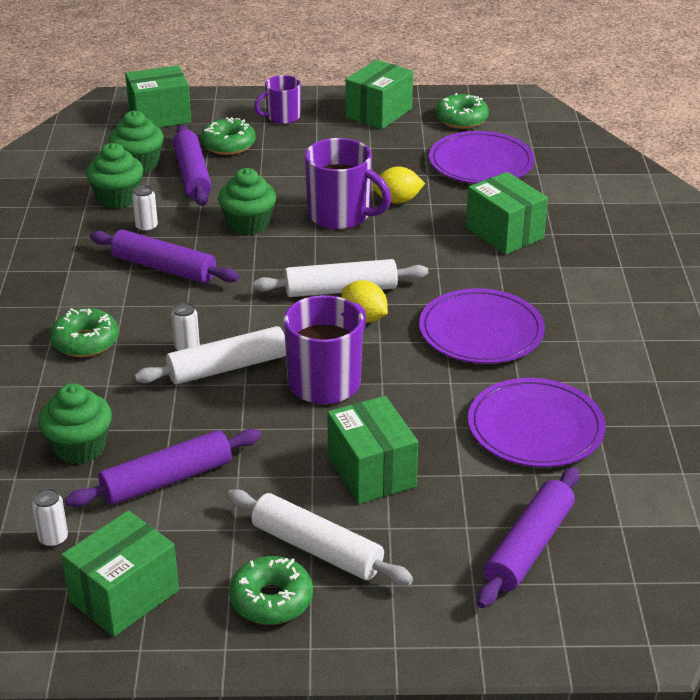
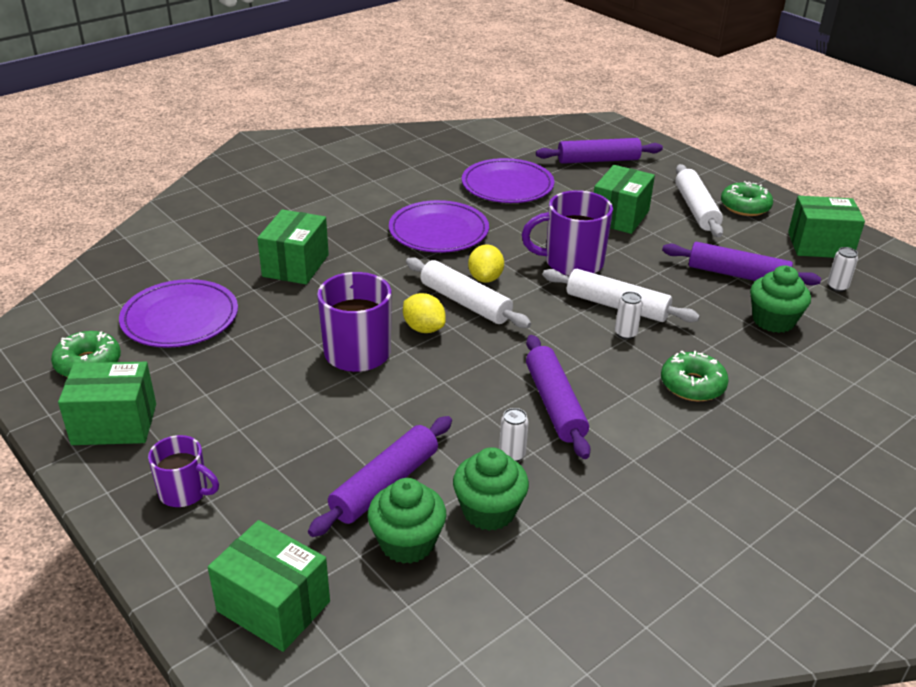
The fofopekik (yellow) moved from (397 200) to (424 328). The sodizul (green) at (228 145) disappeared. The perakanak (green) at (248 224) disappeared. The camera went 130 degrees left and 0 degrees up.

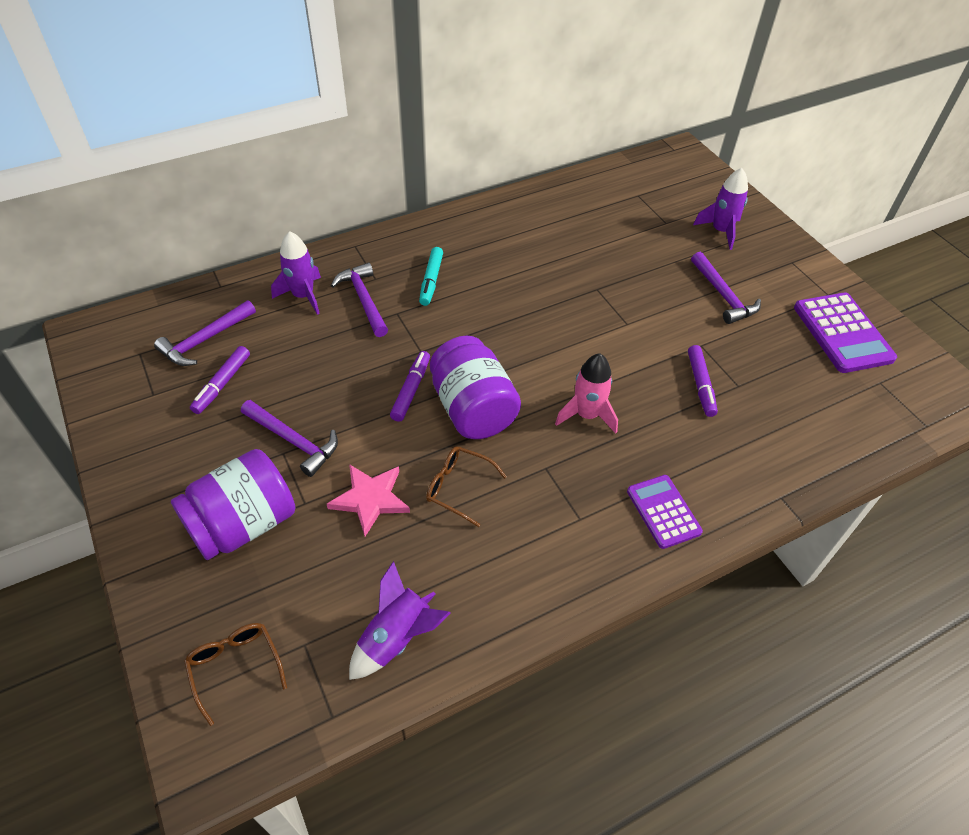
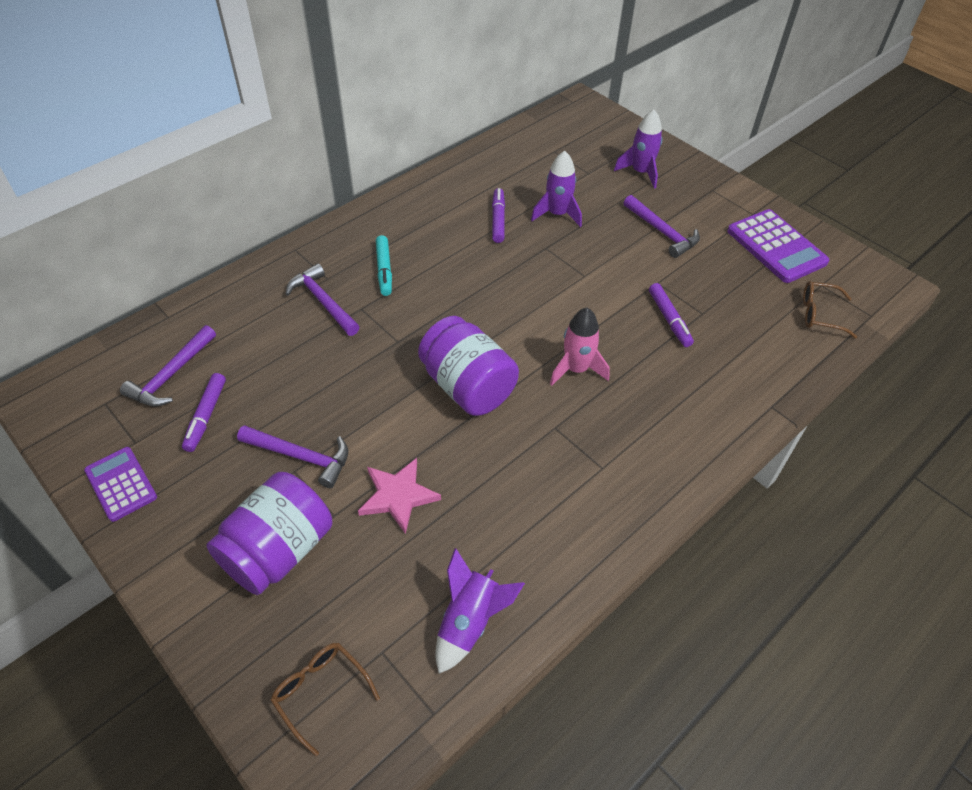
The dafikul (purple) moved from (663 511) to (121 484). The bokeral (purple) moved from (411 390) to (498 220). The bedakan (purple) moved from (303 296) to (557 214). The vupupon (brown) moved from (458 487) to (819 314). The camera went 15 degrees left and 0 degrees up.

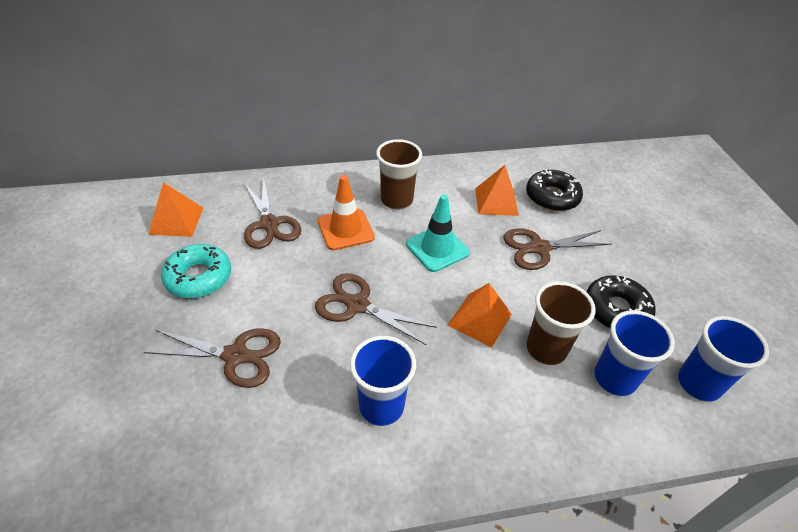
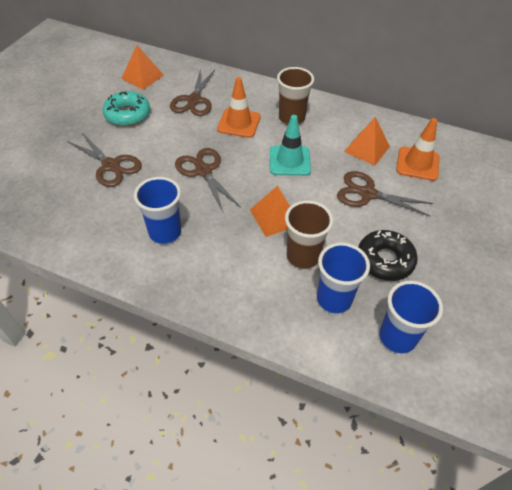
The sodizul (black) at (552 197) was replaced by the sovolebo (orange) at (417 164). The camera went 35 degrees right and 5 degrees up.

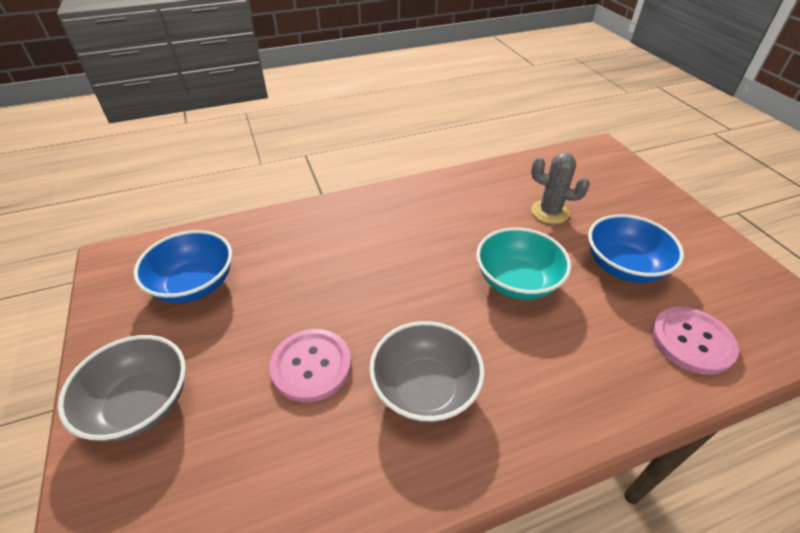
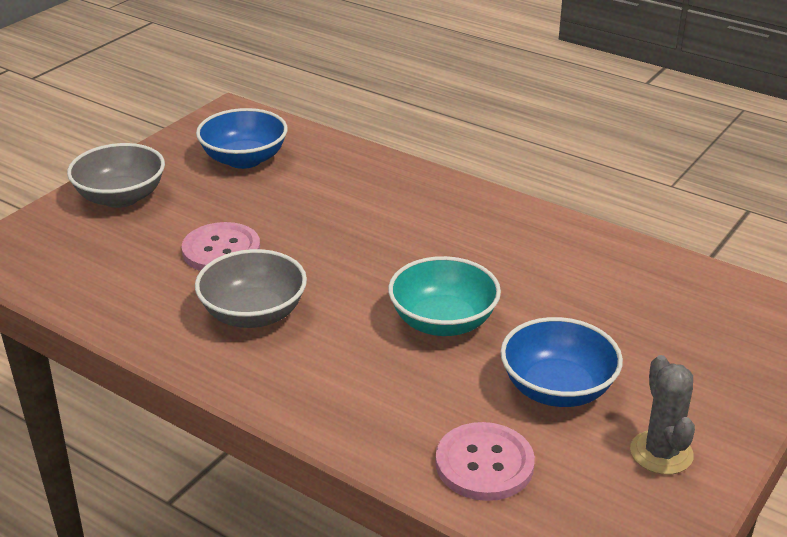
The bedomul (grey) moved from (549 212) to (661 453). The camera went 55 degrees right and 10 degrees down.

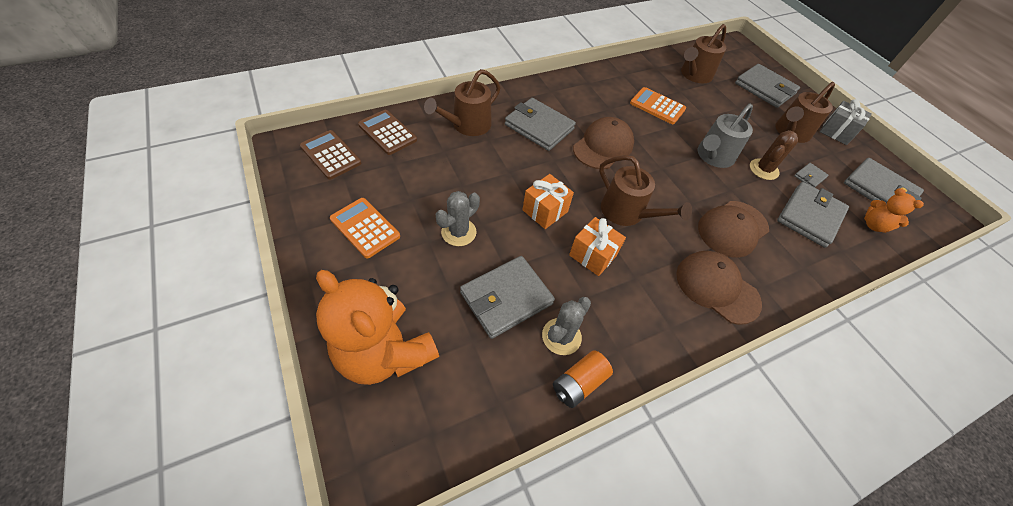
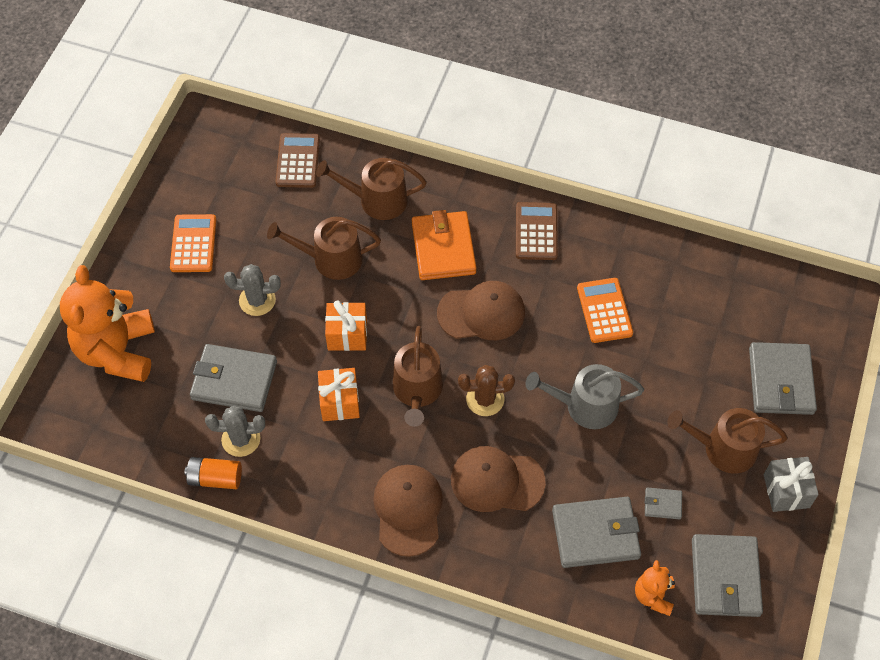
The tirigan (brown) moved from (694 75) to (331 259). The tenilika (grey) at (539 127) became the tenilika (orange) at (443 248). The bedomul (brown) moved from (763 169) to (485 399). The dafikul (brown) moved from (331 155) to (536 232). The camera went 50 degrees right and 5 degrees up.

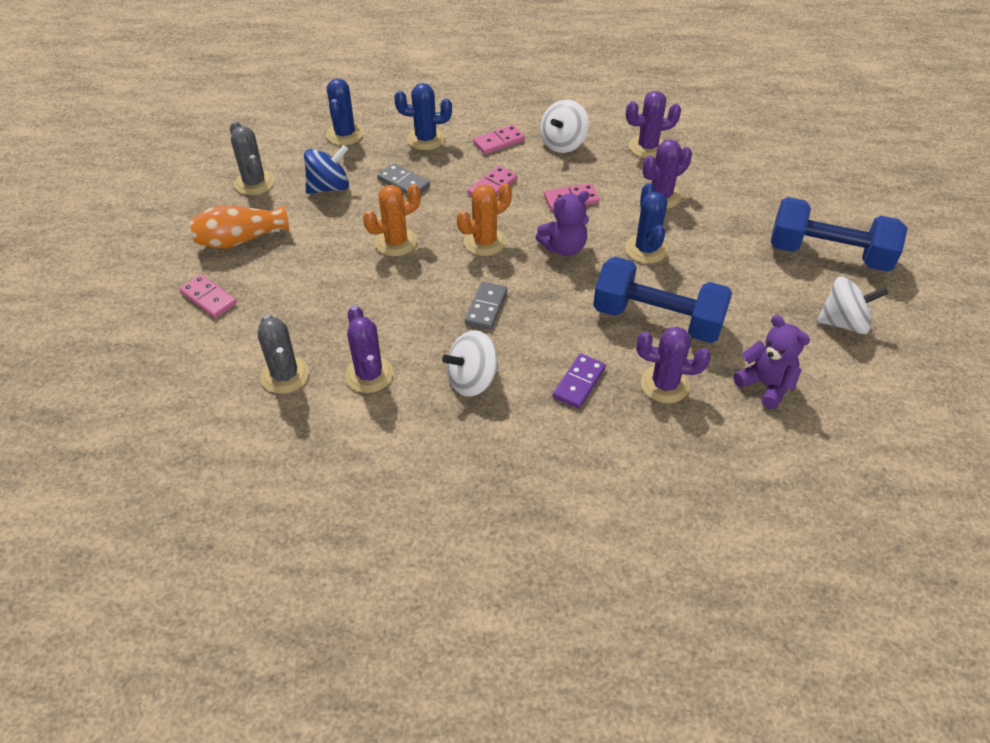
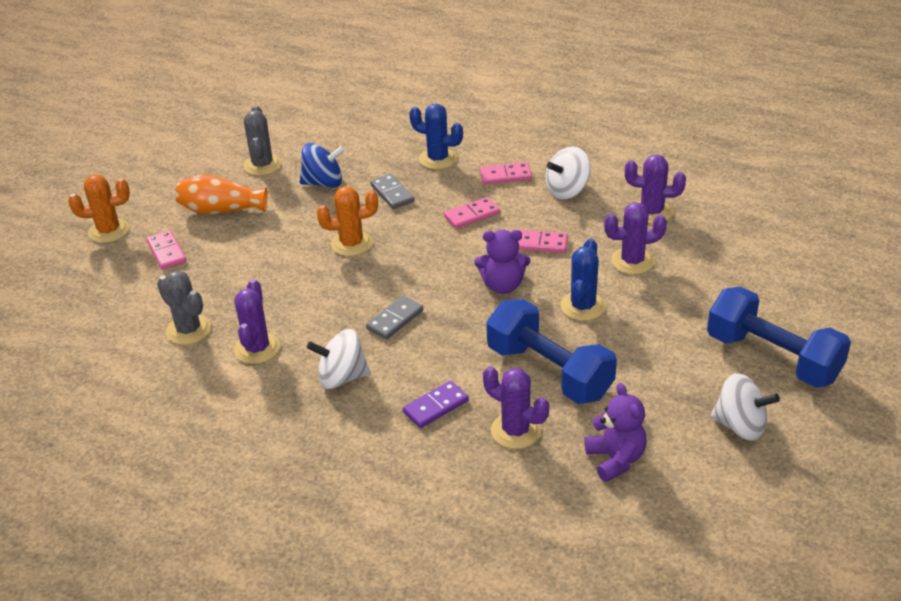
The bedomul (orange) moved from (484 242) to (109 231). The bedomul (grey) at (285 375) turned 45 degrees counterclockwise. The bedomul (blue) at (345 134) disappeared. The camera went 25 degrees right and 10 degrees down.

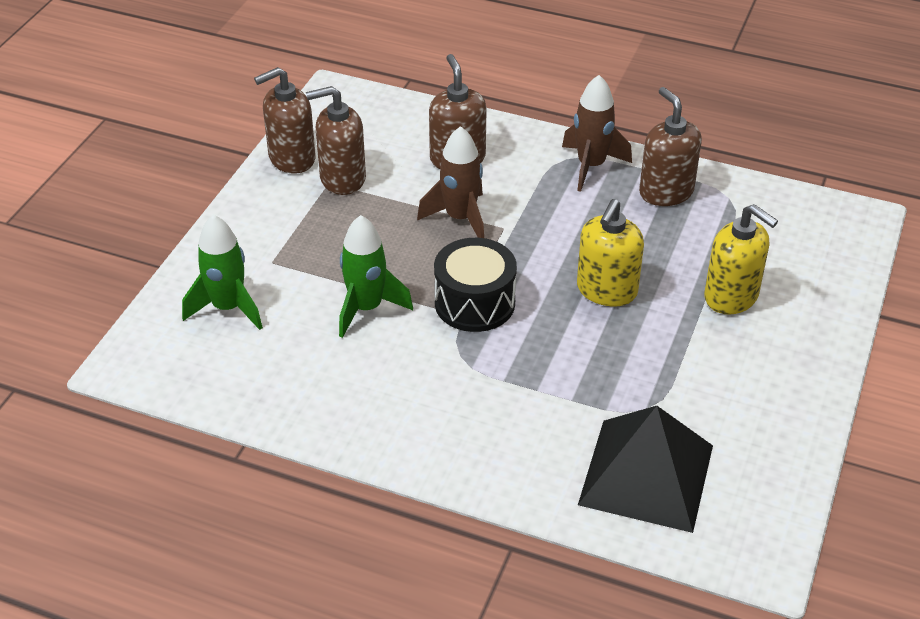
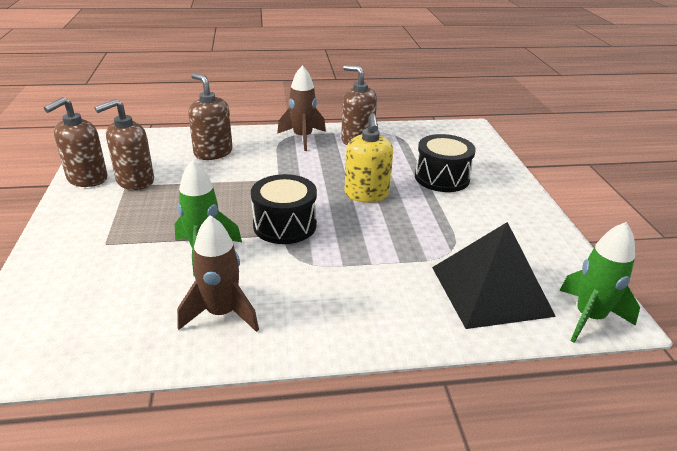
The bedakan (brown) moved from (460 218) to (222 313). The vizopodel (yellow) at (731 297) was replaced by the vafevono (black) at (442 178). The bedakan (green) moved from (228 308) to (589 317). The camera went 30 degrees left and 10 degrees down.

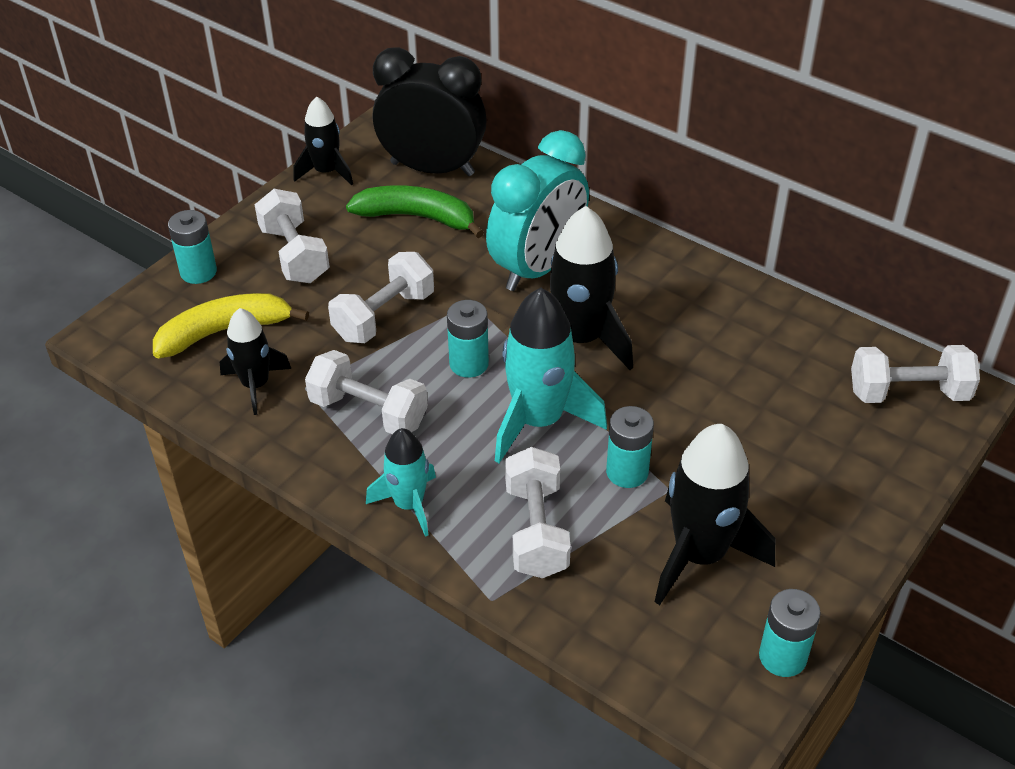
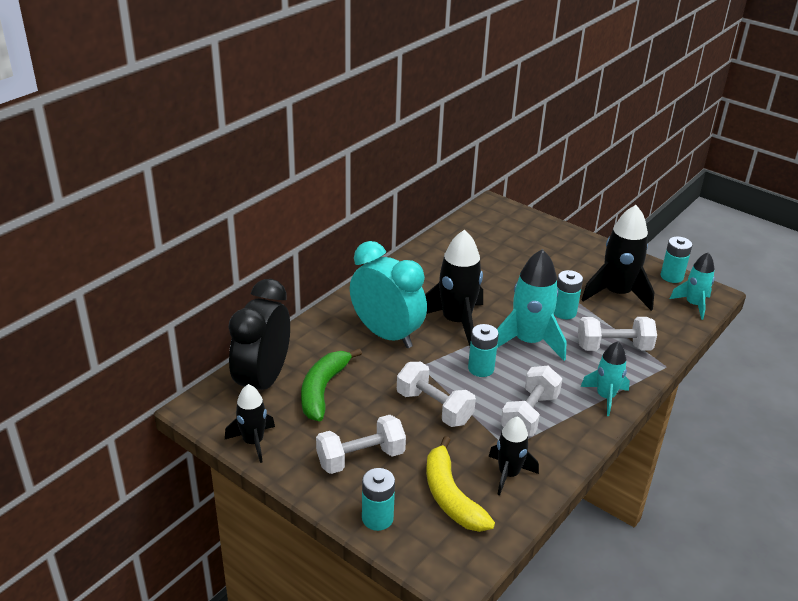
The bedakan (turquoise) at (693 304) appeared. The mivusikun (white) at (908 393) disappeared. The camera went 90 degrees left and 10 degrees down.

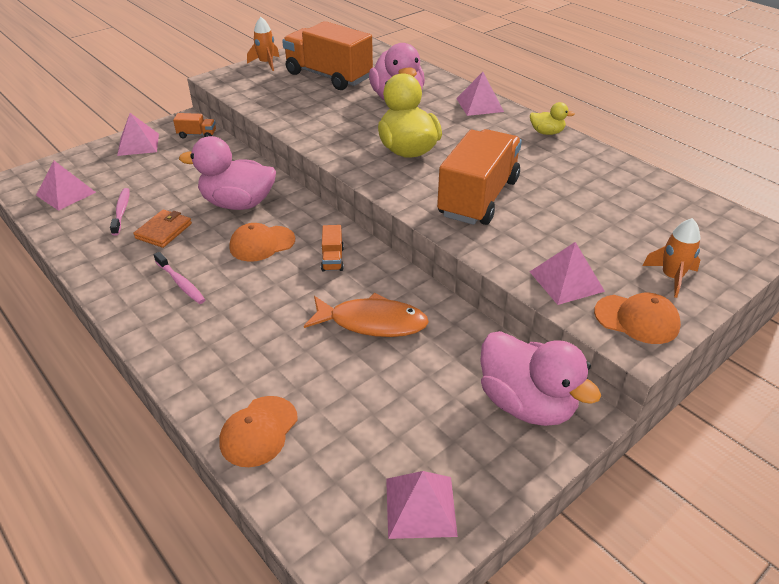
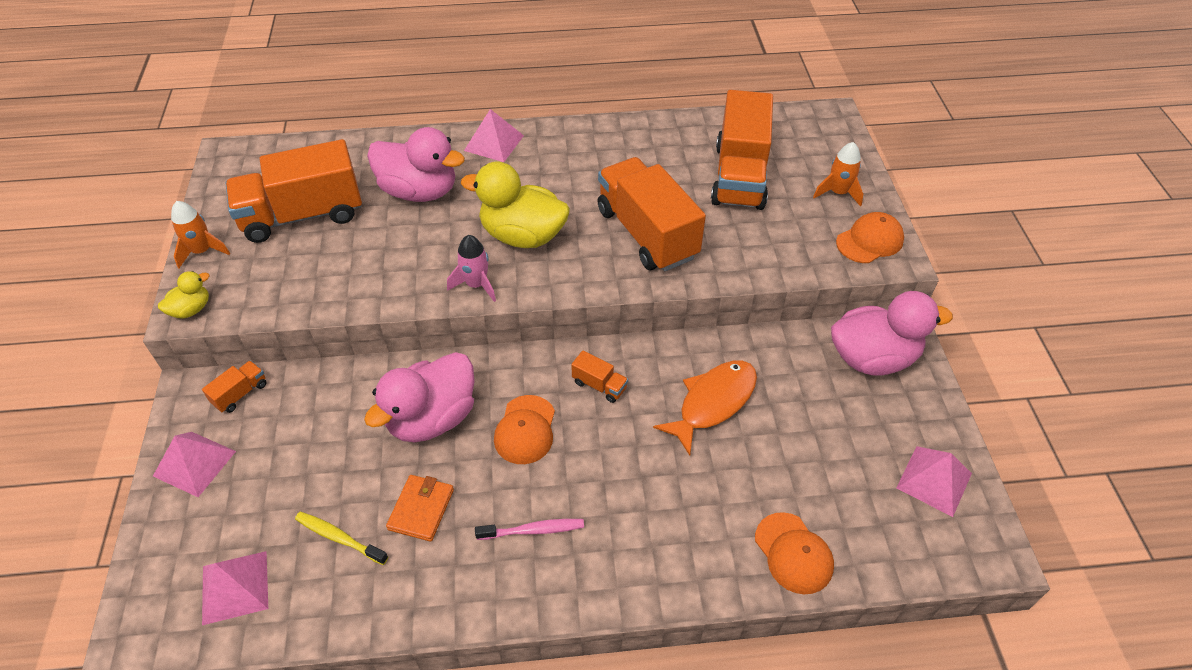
The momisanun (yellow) moved from (547 132) to (191 309). The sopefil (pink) at (121 211) became the sopefil (yellow) at (339 537). The tenilika (orange) at (164 231) turned 45 degrees clockwise. The bedakan (pink) at (476 285) appeared. The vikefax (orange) at (739 176) appeared. The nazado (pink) at (566 281) disappeared. The camera went 55 degrees left and 10 degrees up.

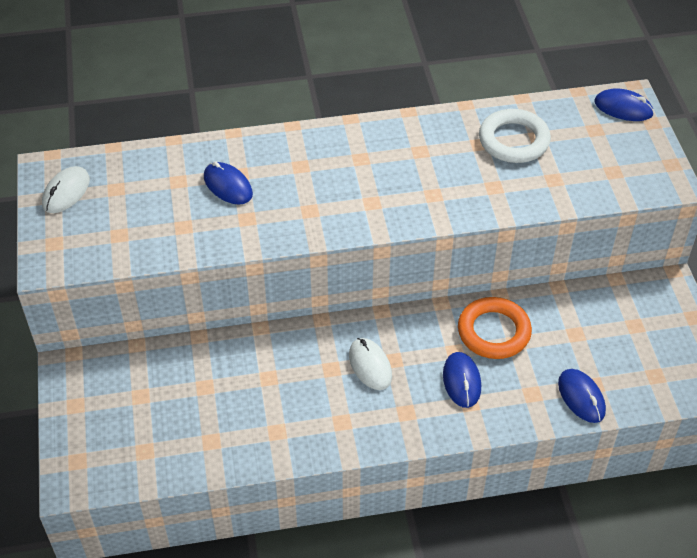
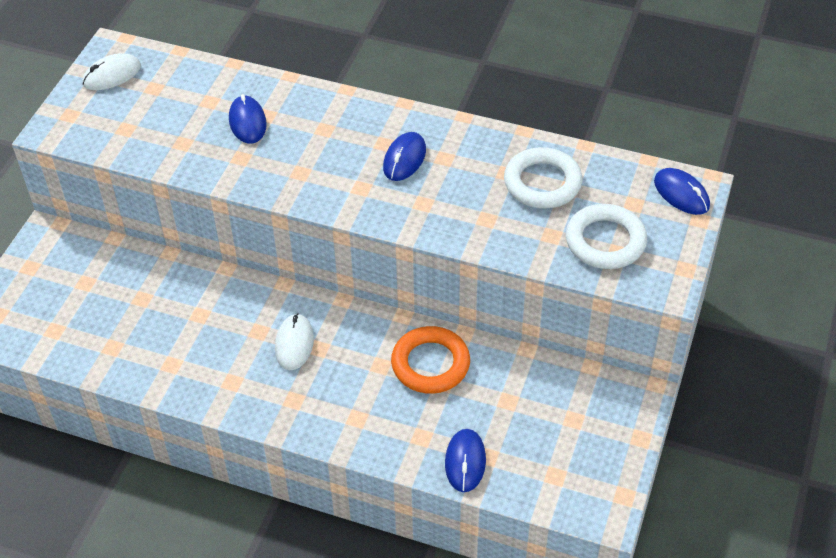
The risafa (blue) moved from (461 381) to (404 159). The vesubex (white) at (605 241) appeared. The camera went 30 degrees right and 0 degrees up.

